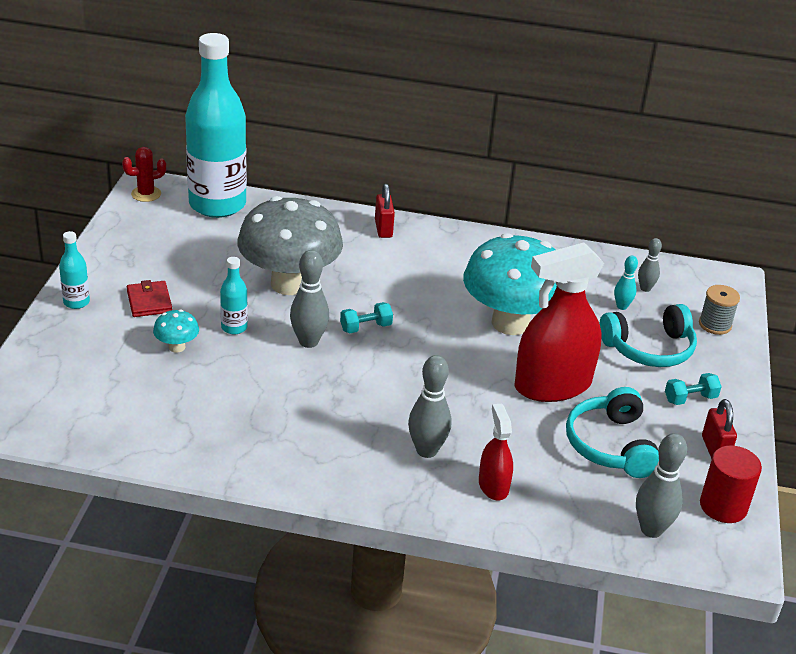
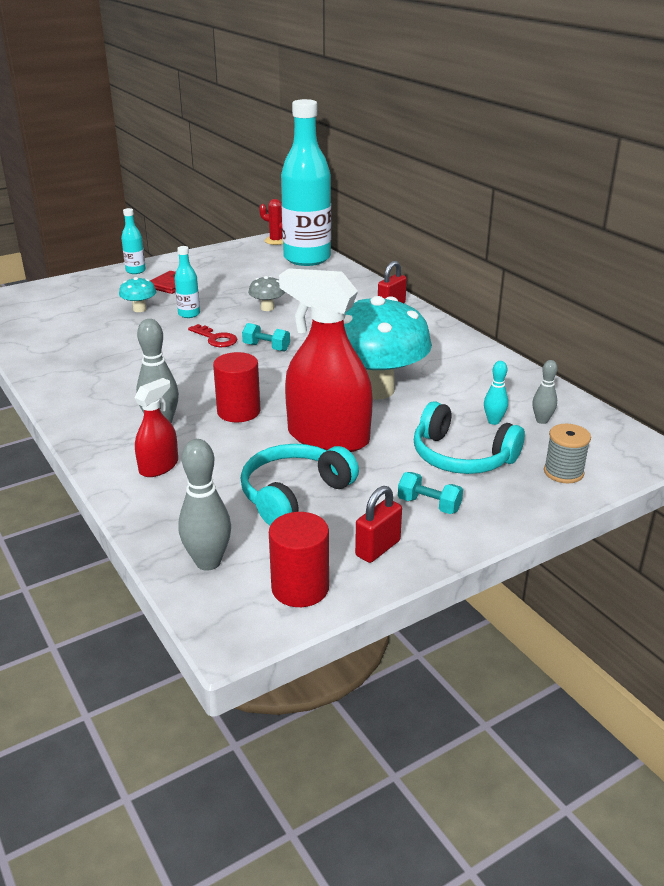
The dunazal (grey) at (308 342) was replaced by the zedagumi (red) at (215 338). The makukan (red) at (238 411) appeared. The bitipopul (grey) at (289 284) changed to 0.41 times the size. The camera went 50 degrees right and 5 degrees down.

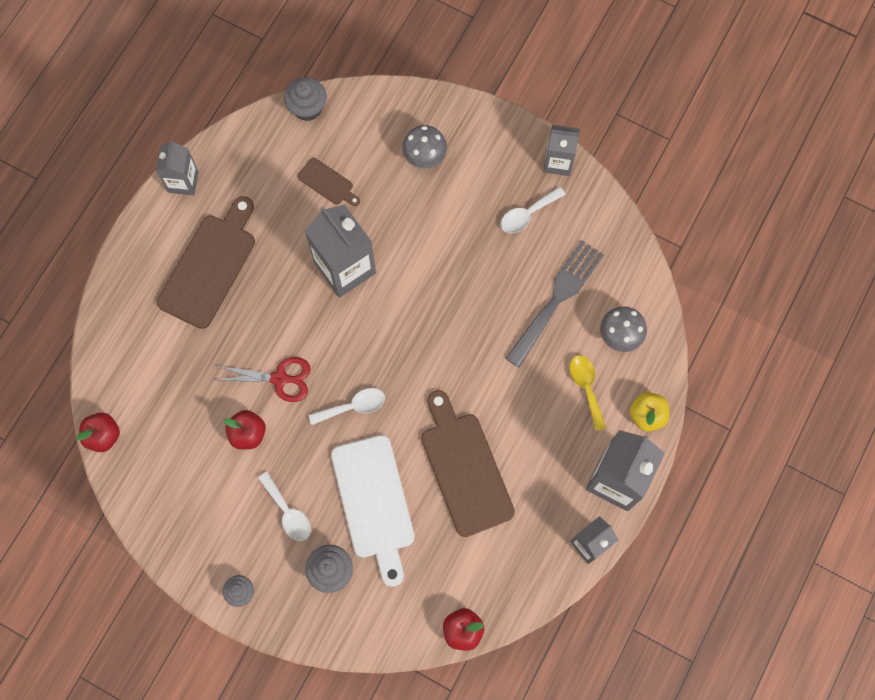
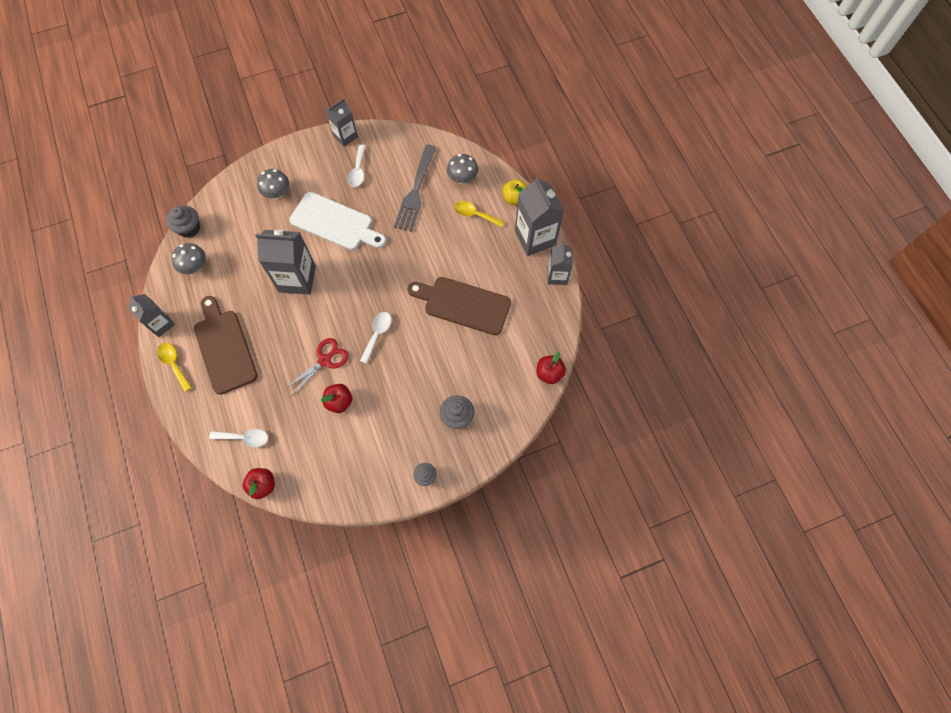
The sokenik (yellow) at (174 364) appeared. The bitipopul (grey) at (195 267) appeared. The sokenik (white) moved from (288 512) to (244 438). The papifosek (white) moved from (374 502) to (335 223). The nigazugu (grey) at (557 298) turned 150 degrees counterclockwise. The papifosek (brown) at (327 183) disappeared. The camera went 50 degrees left and 5 degrees down.

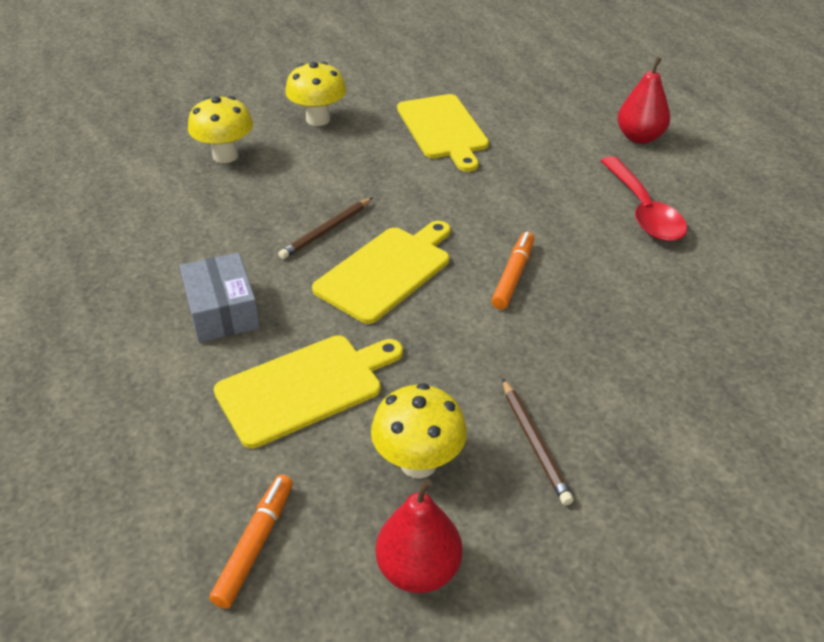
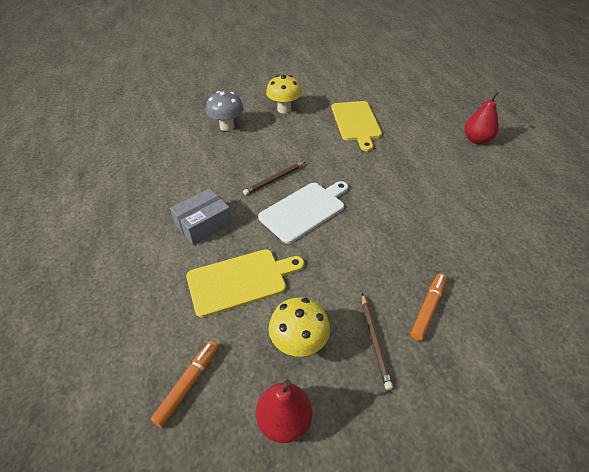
The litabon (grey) at (222 311) turned 60 degrees clockwise. The bitipopul (yellow) at (225 156) became the bitipopul (grey) at (227 126). The papifosek (yellow) at (386 271) became the papifosek (white) at (304 210). The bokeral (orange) moved from (513 276) to (428 309). The sokenik (red) at (643 210) disappeared. The camera went 10 degrees right and 5 degrees up.

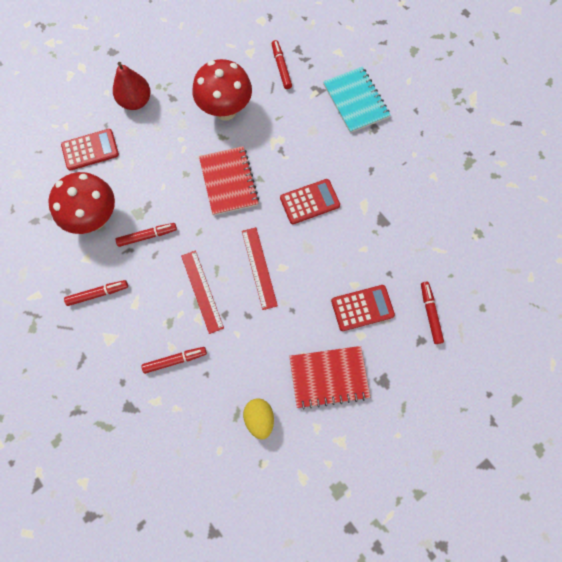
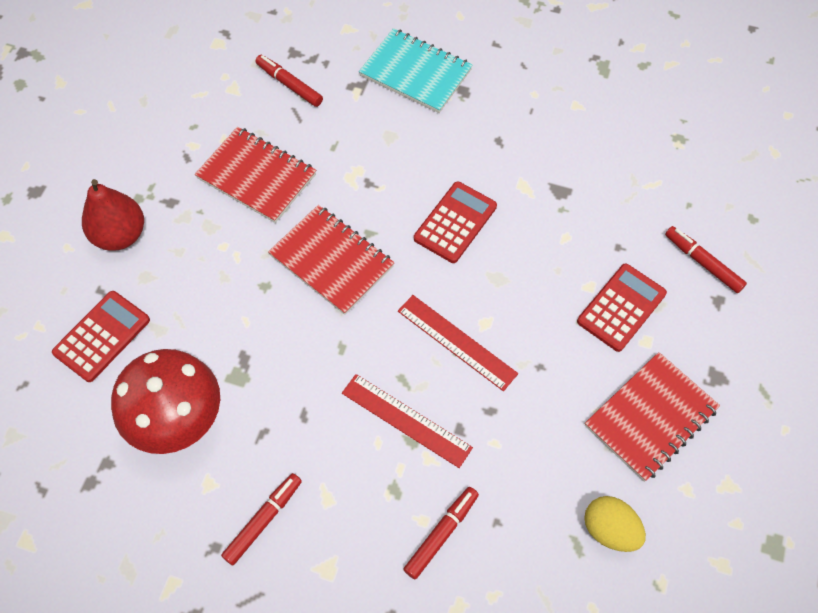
The bitipopul (red) at (225 110) was replaced by the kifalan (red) at (257 176). The bokeral (red) at (147 236) disappeared. The camera went 35 degrees left and 10 degrees down.

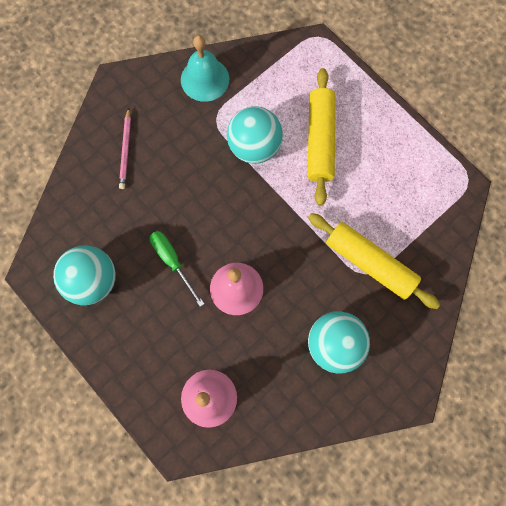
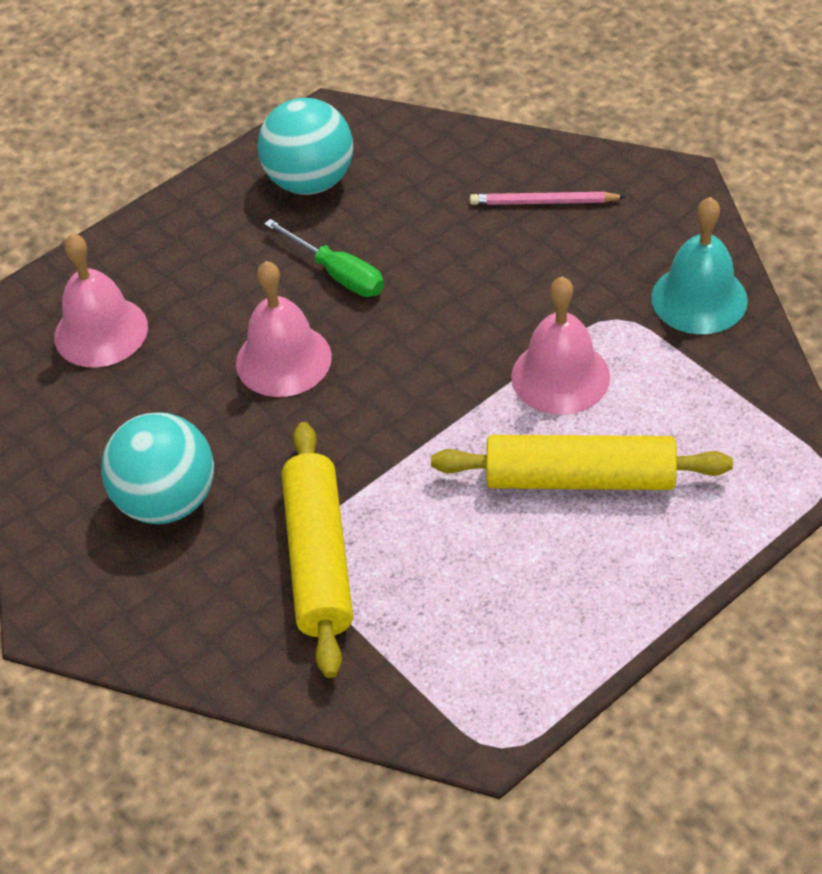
The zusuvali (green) at (172 261) turned 75 degrees clockwise. The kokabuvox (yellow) at (369 263) turned 45 degrees counterclockwise. The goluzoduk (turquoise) at (254 147) was replaced by the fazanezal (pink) at (560 376). The camera went 95 degrees right and 25 degrees down.

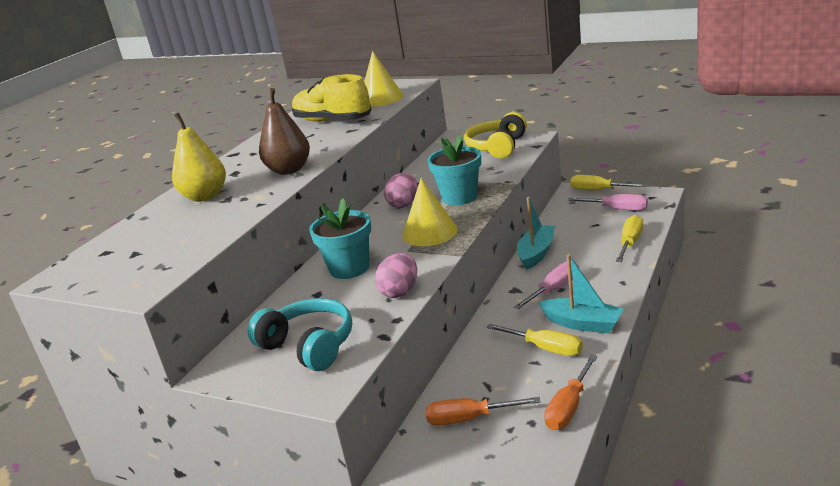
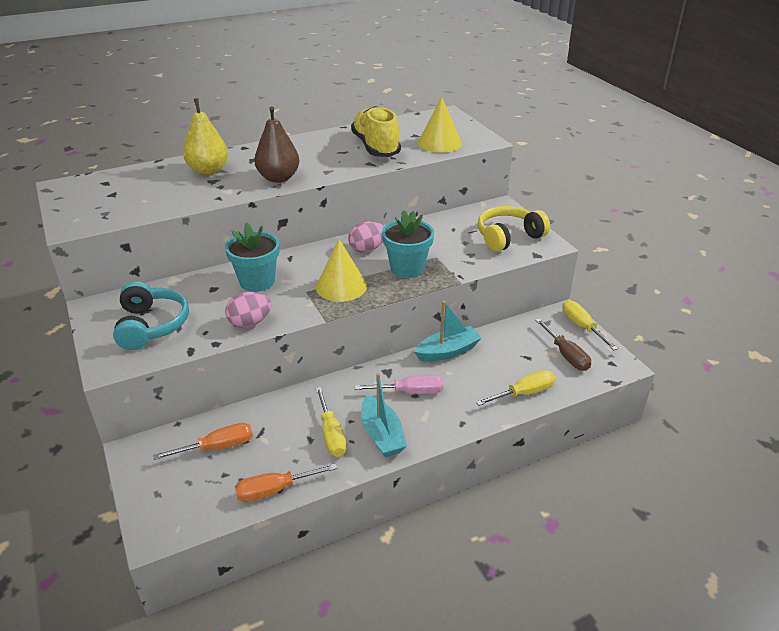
The zusuvali (orange) at (470 419) turned 120 degrees clockwise. The zusuvali (pink) at (617 209) became the zusuvali (brown) at (566 355). The camera went 35 degrees right and 10 degrees up.

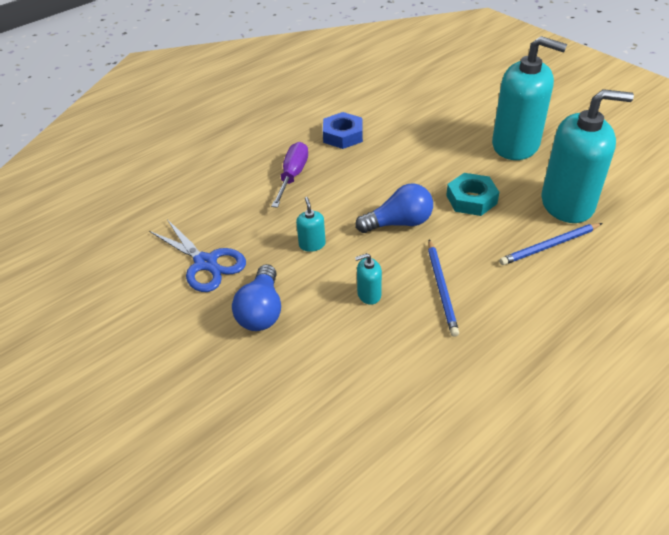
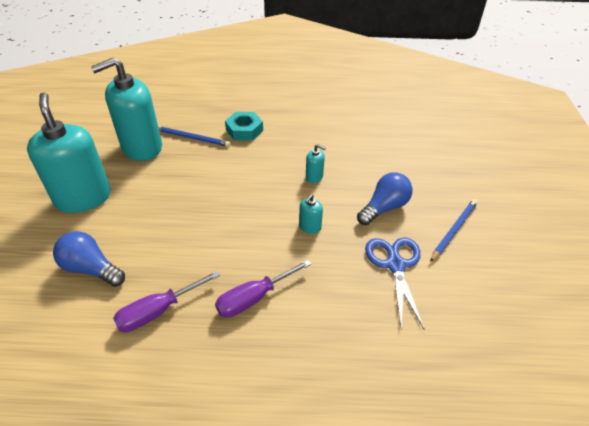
The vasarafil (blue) moved from (399 223) to (91 269). The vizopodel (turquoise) at (567 204) turned 75 degrees counterclockwise. The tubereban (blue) at (343 135) was replaced by the zusuvali (purple) at (158 311). The tubereban (turquoise) moved from (471 199) to (244 130). The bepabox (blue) moved from (441 288) to (454 230). The camera went 140 degrees left and 0 degrees up.

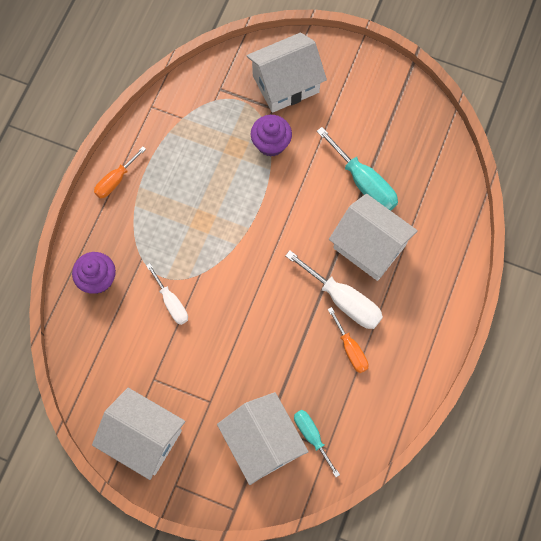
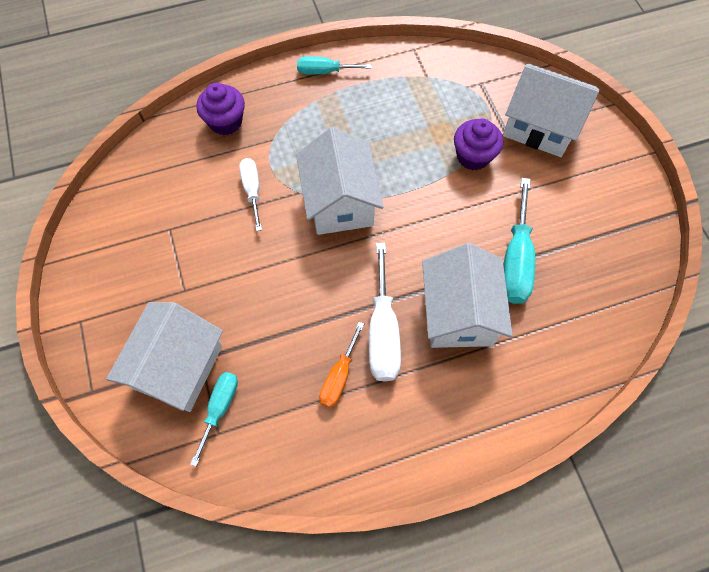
The zusuvali (white) at (171 303) turned 150 degrees clockwise. The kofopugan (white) moved from (143 438) to (339 202). The zusuvali (orange) at (115 180) became the zusuvali (turquoise) at (324 71). The camera went 50 degrees right and 5 degrees down.

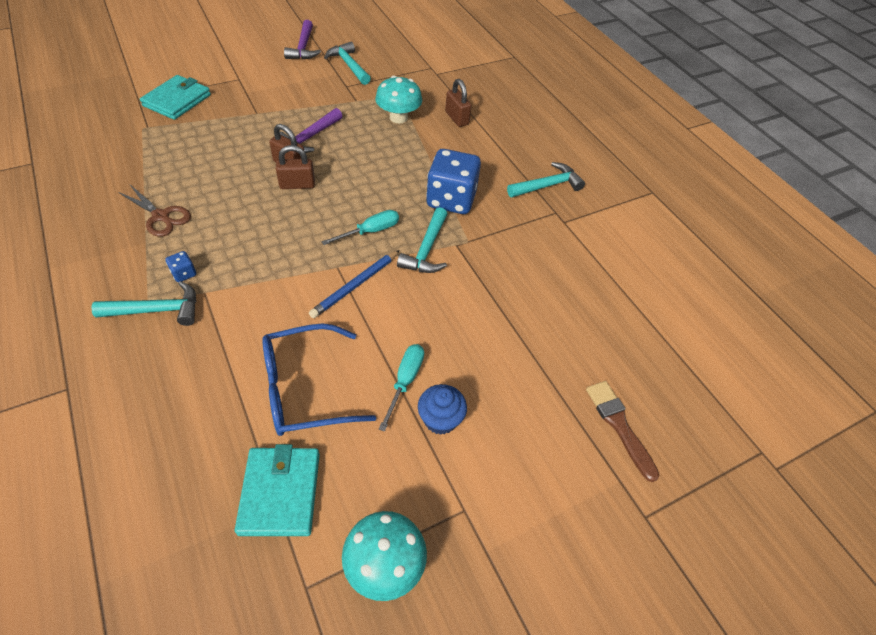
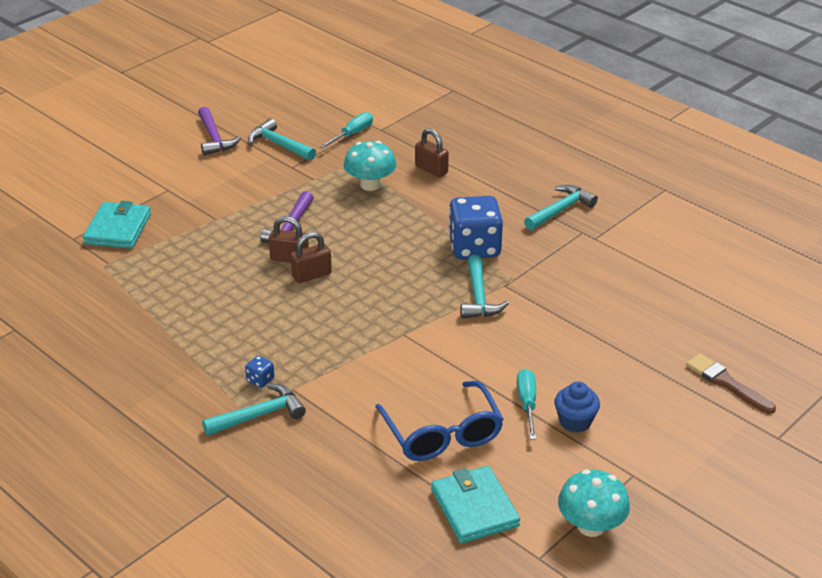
The zusuvali (turquoise) moved from (370 231) to (352 134). The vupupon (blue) at (304 389) turned 75 degrees counterclockwise. The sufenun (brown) at (161 216) disappeared. The bepabox (blue) at (355 285) disappeared. The camera went 15 degrees left and 15 degrees down.

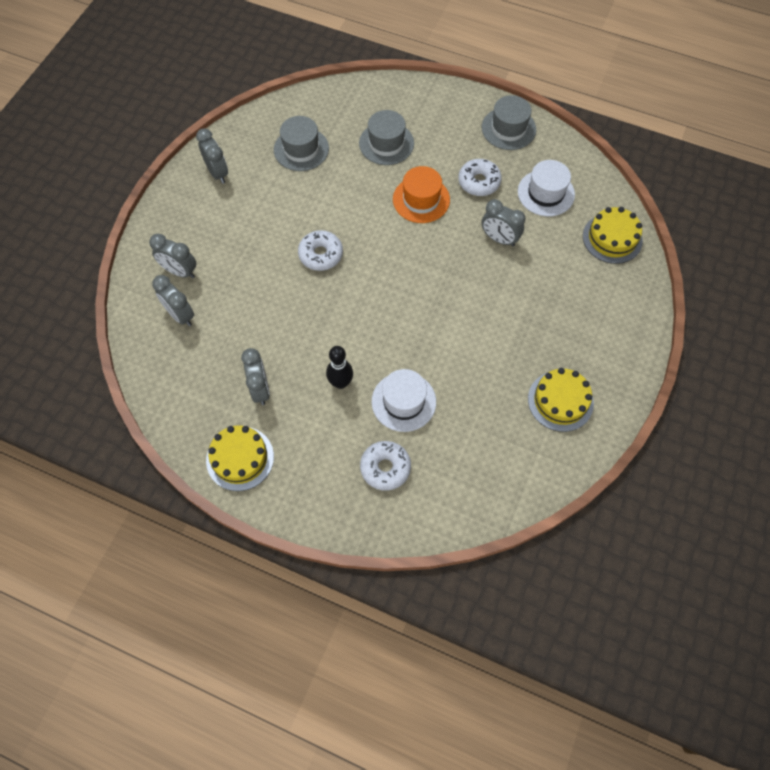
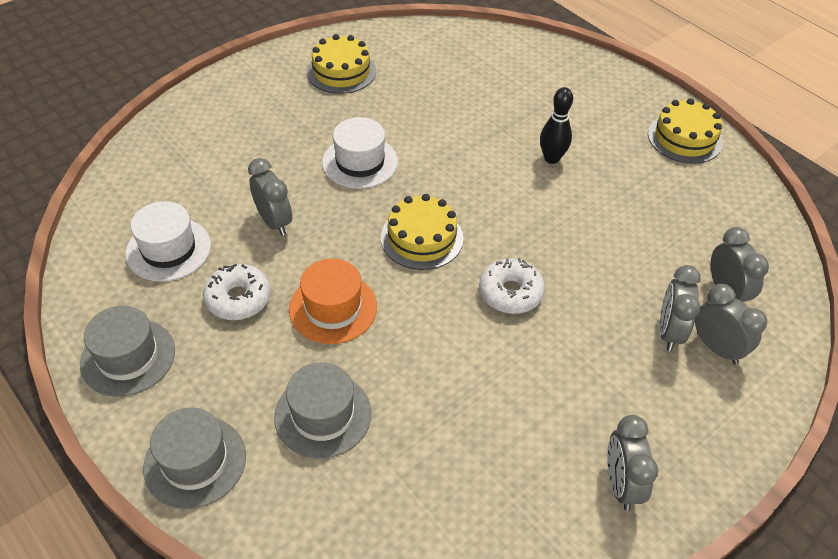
The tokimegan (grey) moved from (301 149) to (195 461). The tokimegan (white) moved from (403 401) to (360 162). The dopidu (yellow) moved from (612 238) to (421 238). The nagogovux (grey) moved from (260 389) to (669 332). The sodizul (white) at (385 468) disappeared. The camera went 155 degrees left and 15 degrees down.

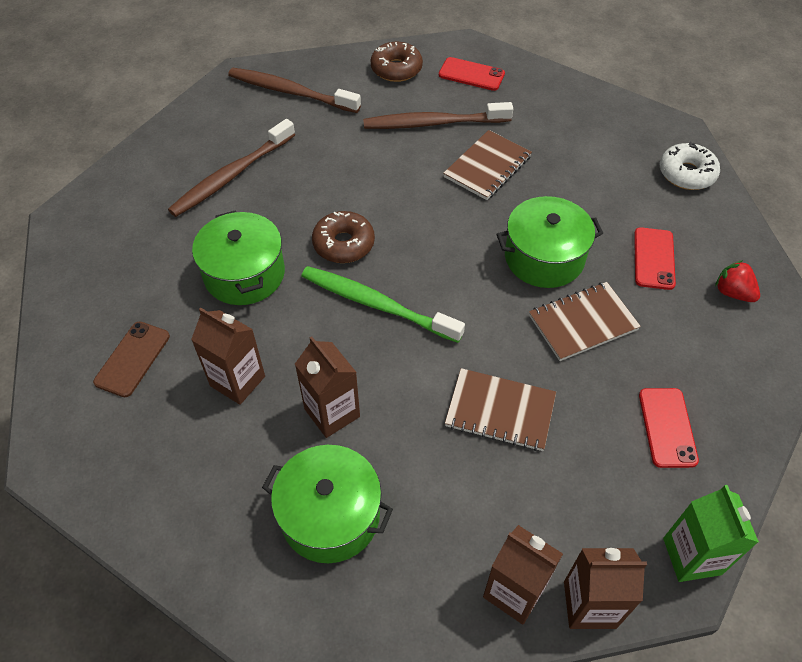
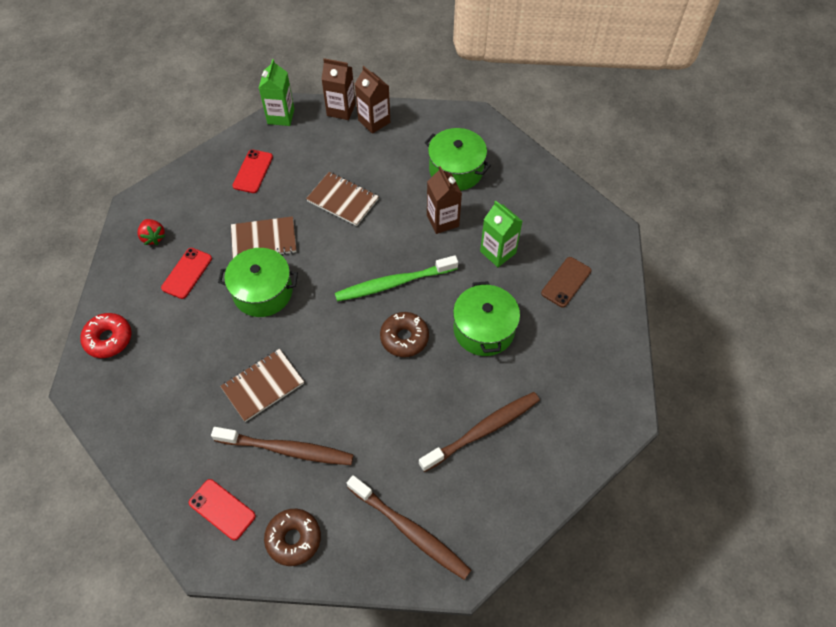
The sodizul (white) at (686 173) became the sodizul (red) at (108 339). The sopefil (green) at (377 305) turned 120 degrees clockwise. The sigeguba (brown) at (237 381) became the sigeguba (green) at (498 252). The camera went 165 degrees left and 5 degrees up.

